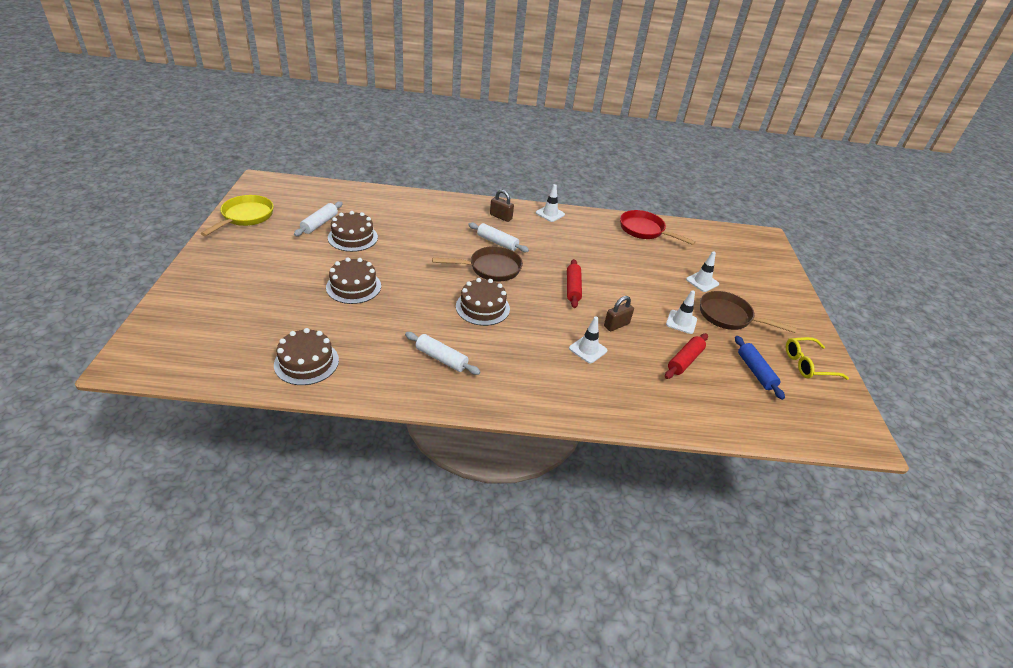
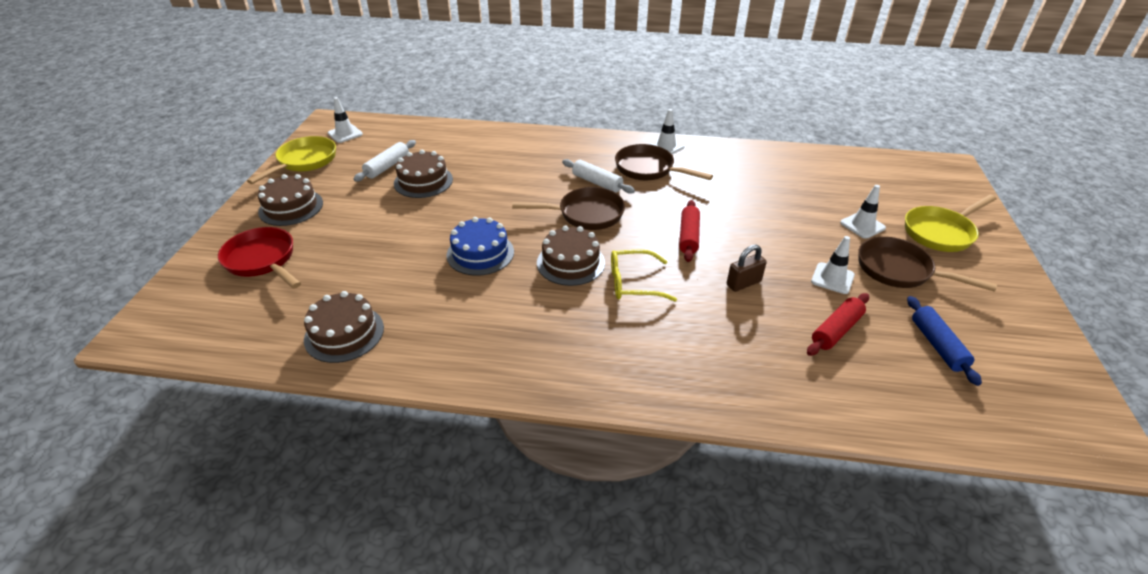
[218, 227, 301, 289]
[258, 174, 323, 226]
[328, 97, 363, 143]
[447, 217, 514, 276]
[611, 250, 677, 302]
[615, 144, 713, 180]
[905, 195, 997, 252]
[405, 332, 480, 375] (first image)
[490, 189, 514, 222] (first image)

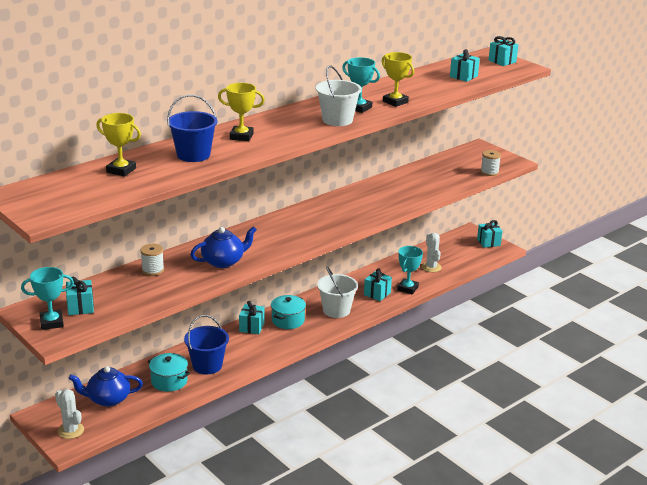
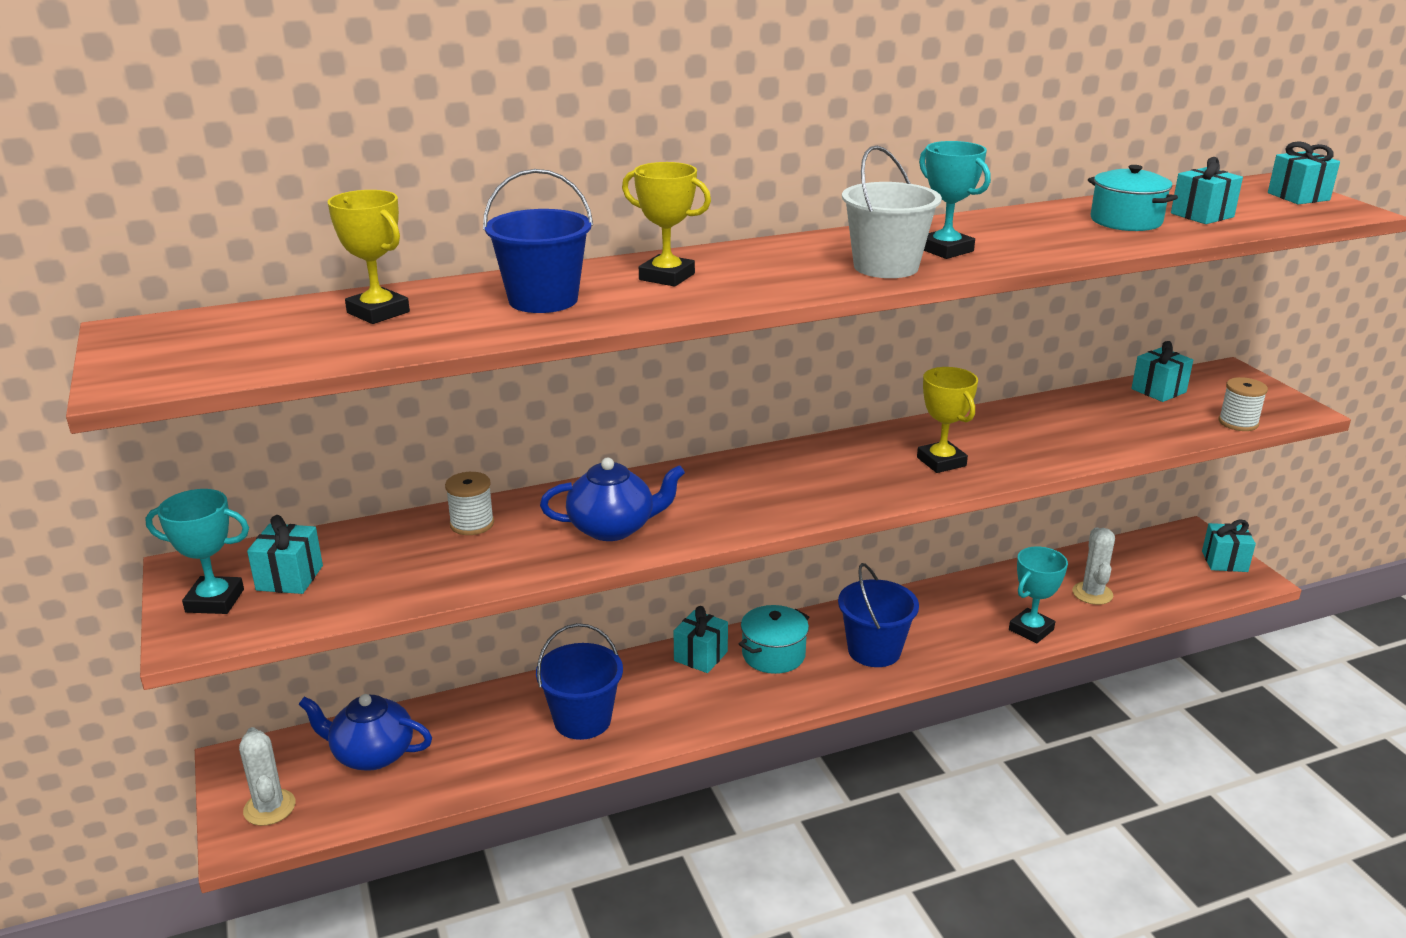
[838, 563, 919, 667]
[917, 367, 978, 473]
[1088, 165, 1178, 231]
[1131, 341, 1193, 402]

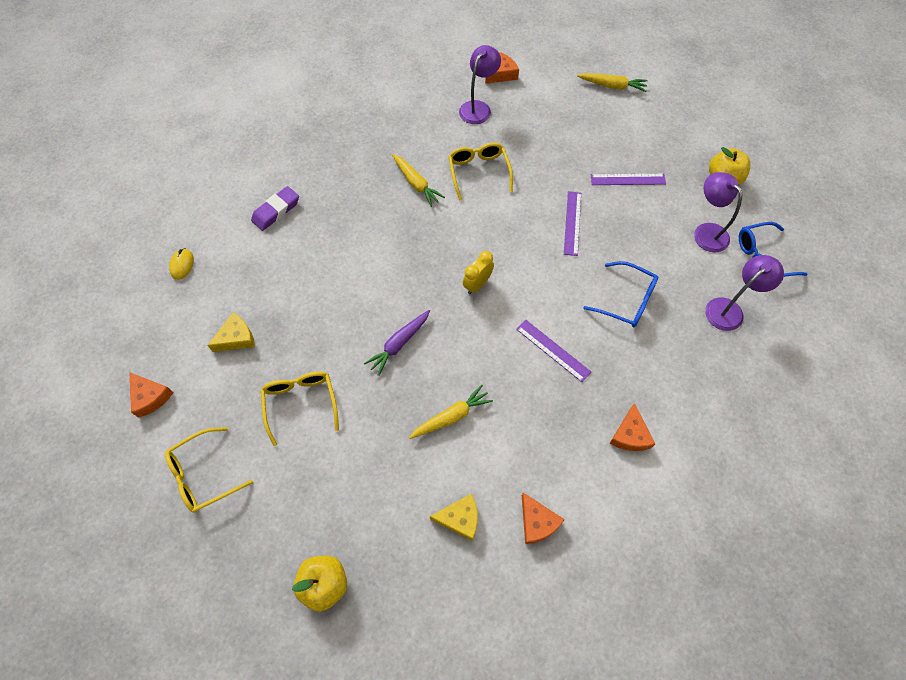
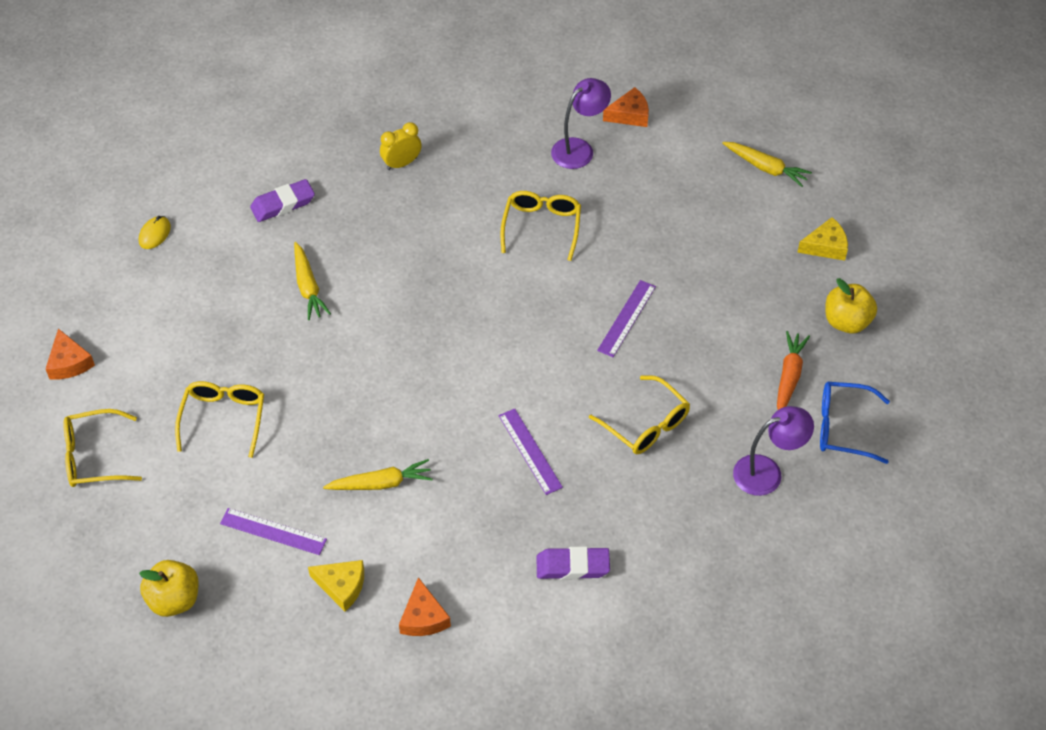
[220, 508, 327, 555]
[294, 242, 331, 320]
[380, 122, 422, 170]
[536, 547, 610, 580]
[589, 375, 690, 455]
[777, 331, 810, 410]
[797, 217, 848, 261]
[364, 310, 430, 376] (first image)

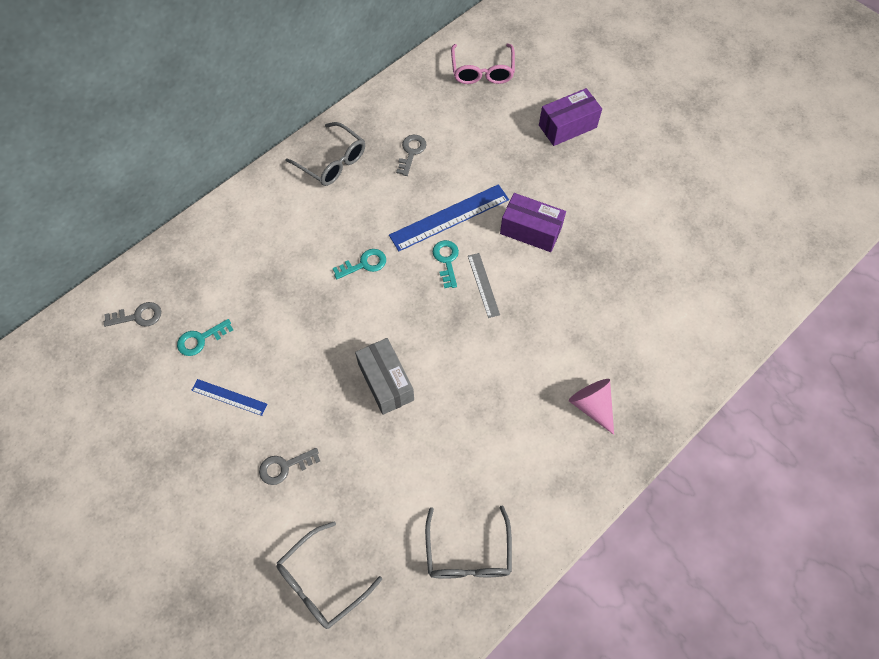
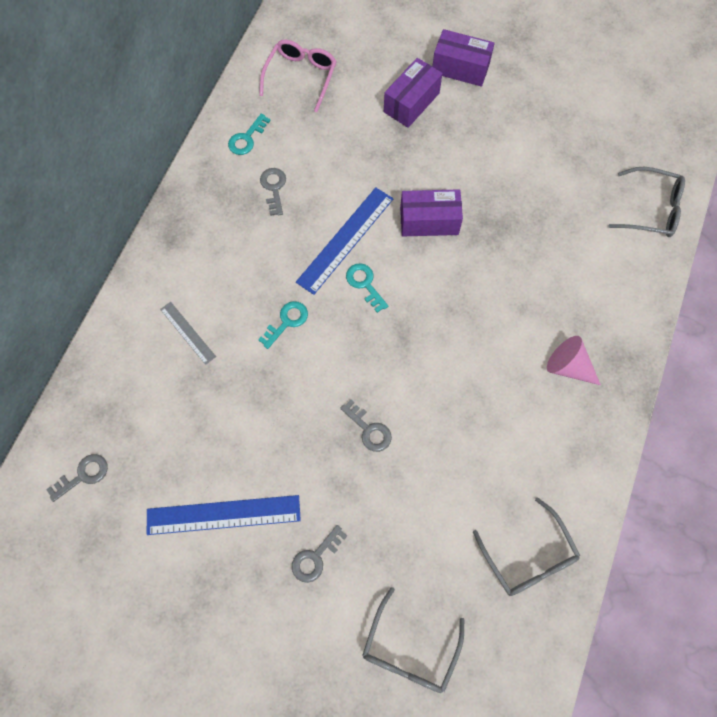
[147, 495, 301, 535]
[160, 302, 216, 365]
[228, 114, 271, 155]
[259, 40, 337, 112]
[340, 400, 392, 452]
[432, 29, 495, 87]
[609, 167, 685, 237]

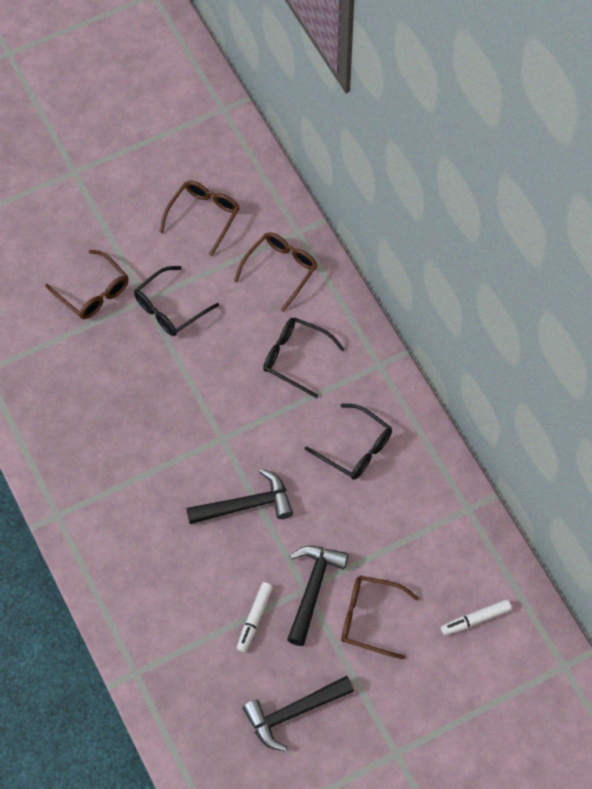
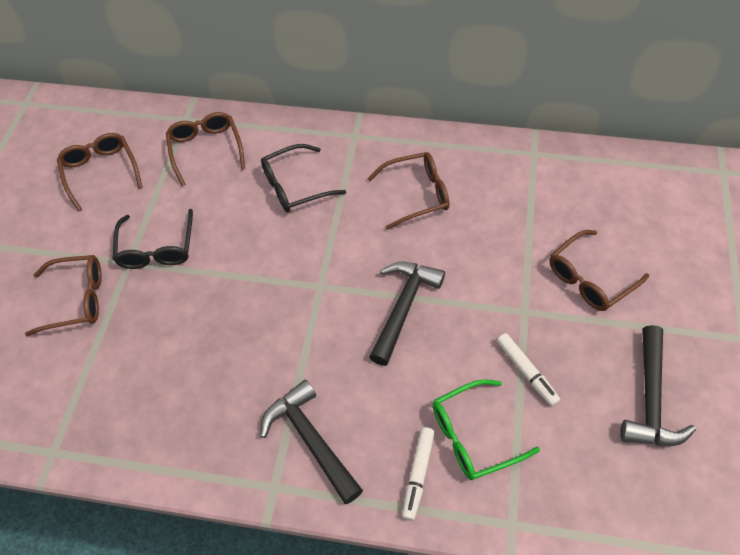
[260, 379, 363, 504]
[367, 152, 449, 230]
[402, 427, 435, 521]
[433, 379, 540, 480]

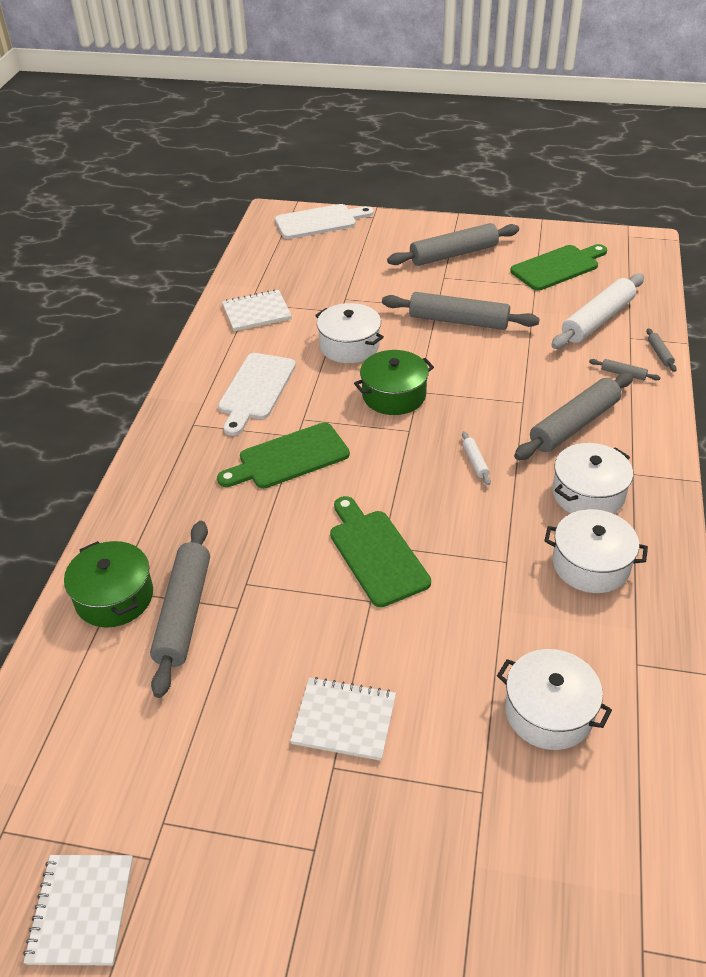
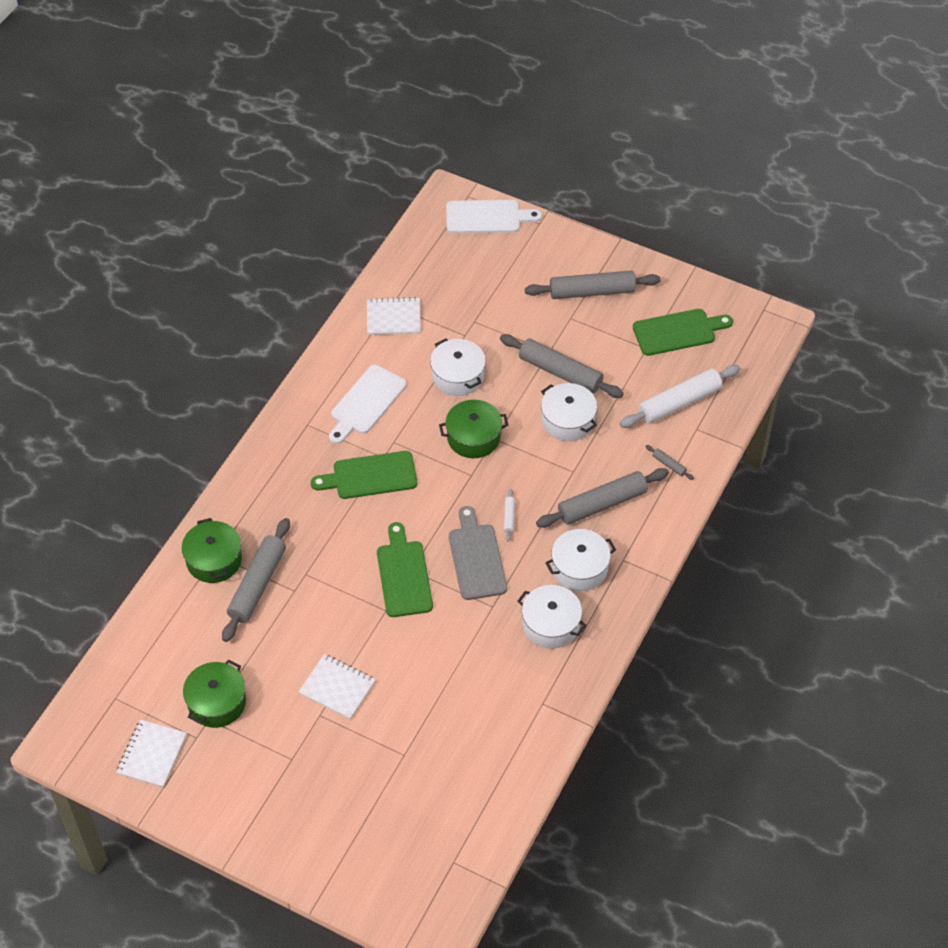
[183, 660, 246, 728]
[449, 506, 507, 600]
[541, 383, 597, 441]
[646, 328, 677, 372] (first image)

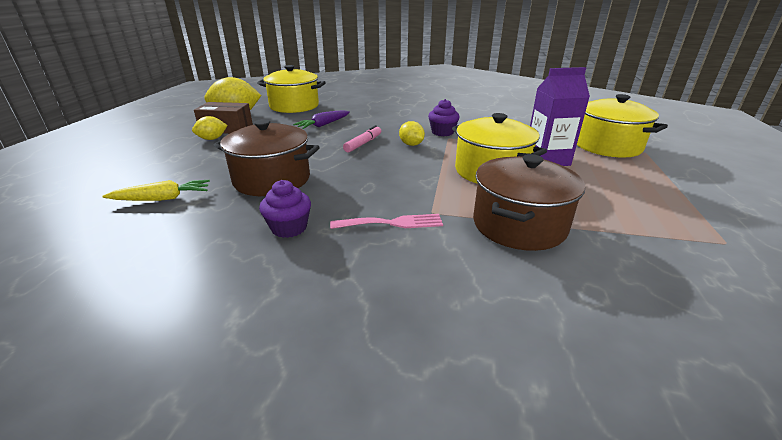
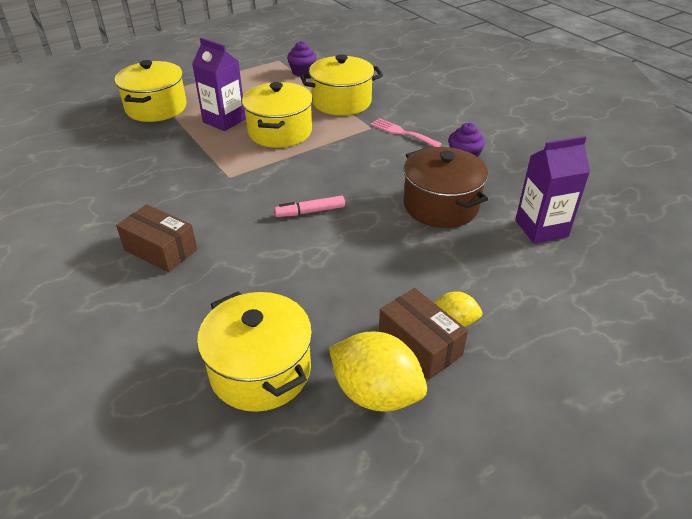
[116, 204, 197, 272]
[287, 41, 316, 77]
[300, 54, 383, 116]
[515, 136, 590, 244]
[293, 110, 350, 129] (first image)
[399, 121, 425, 146] (first image)

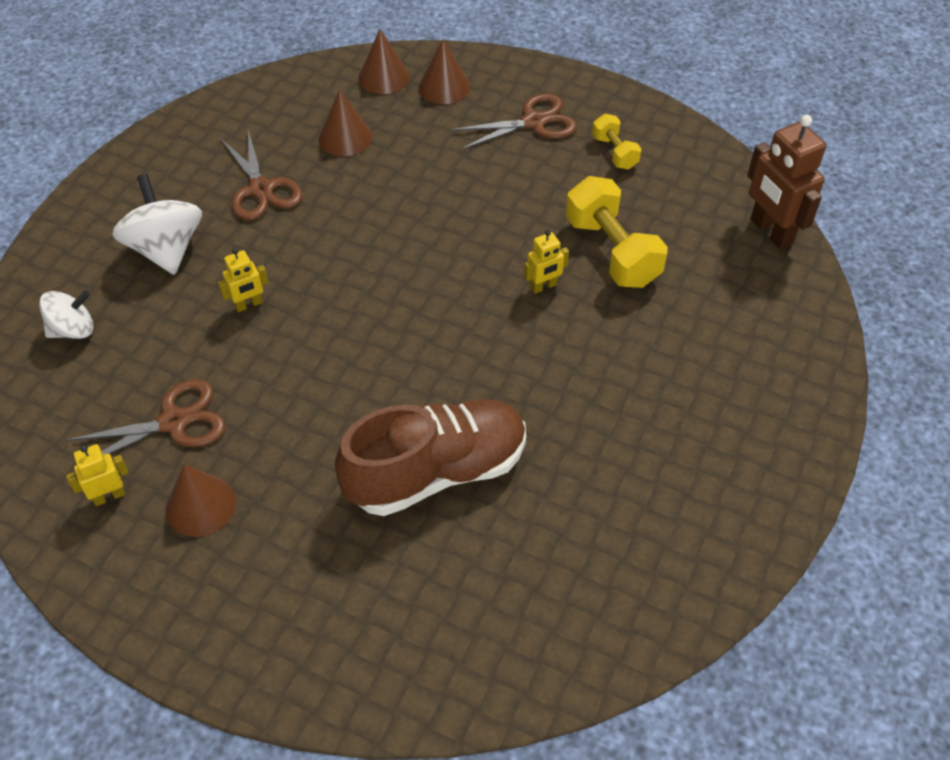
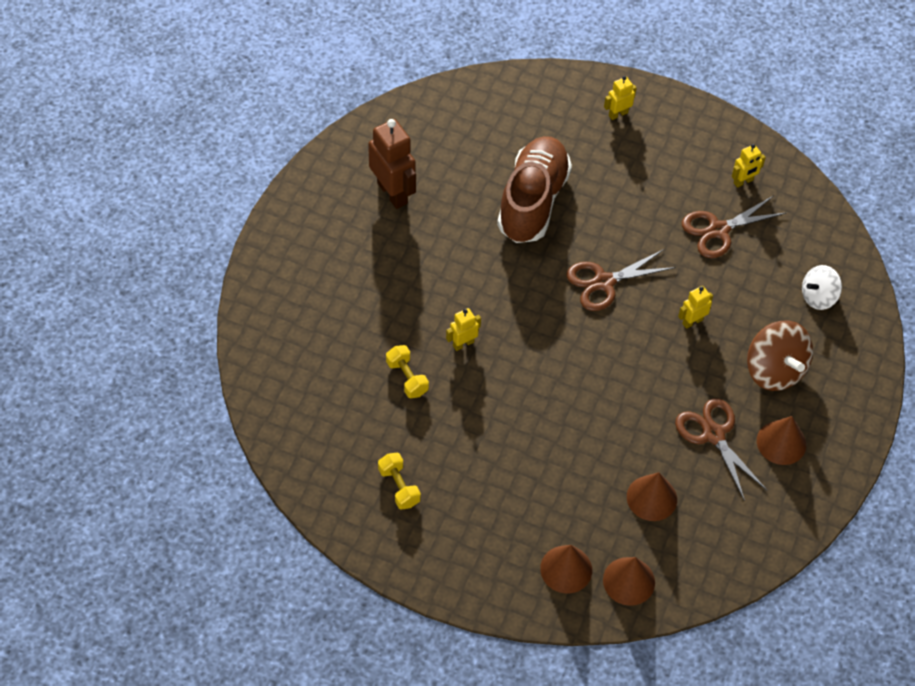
[368, 119, 416, 209]
[386, 345, 429, 398]
[497, 136, 572, 243]
[566, 249, 676, 311]
[604, 76, 637, 120]
[747, 320, 813, 391]
[757, 416, 806, 465]

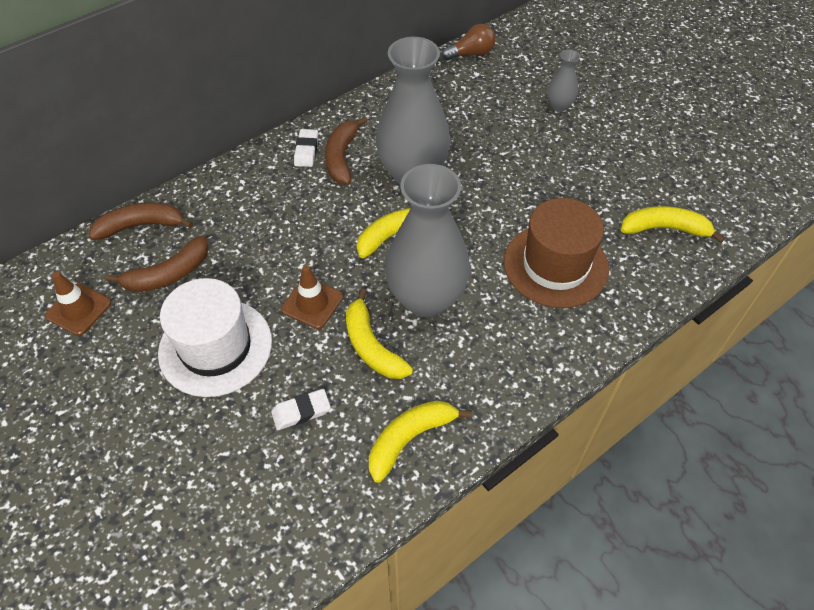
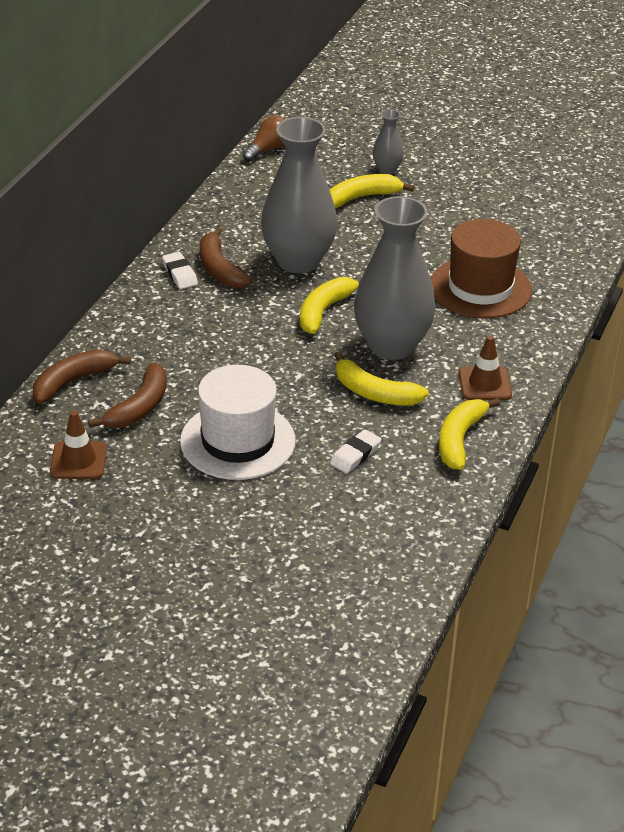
[329, 174, 415, 208]
[459, 335, 512, 400]

